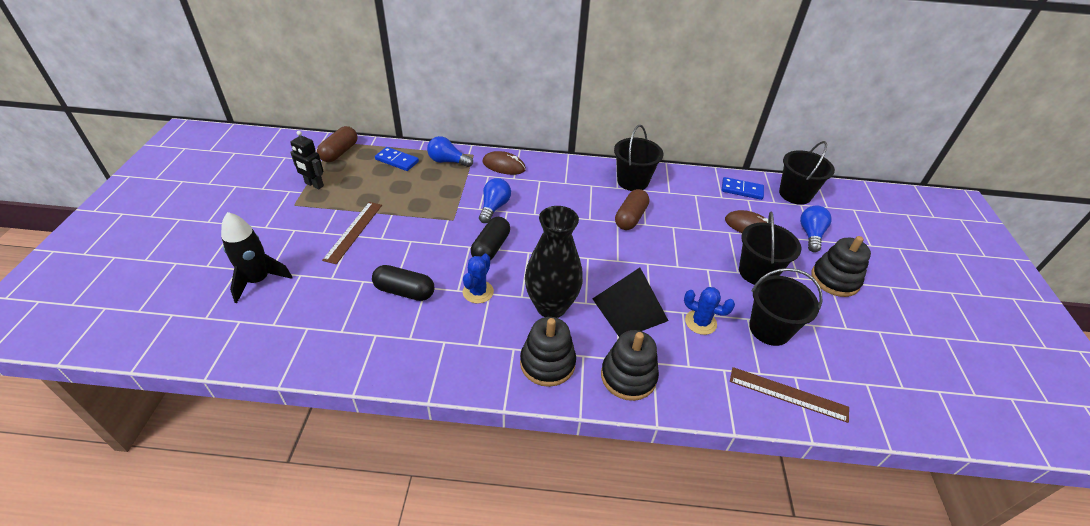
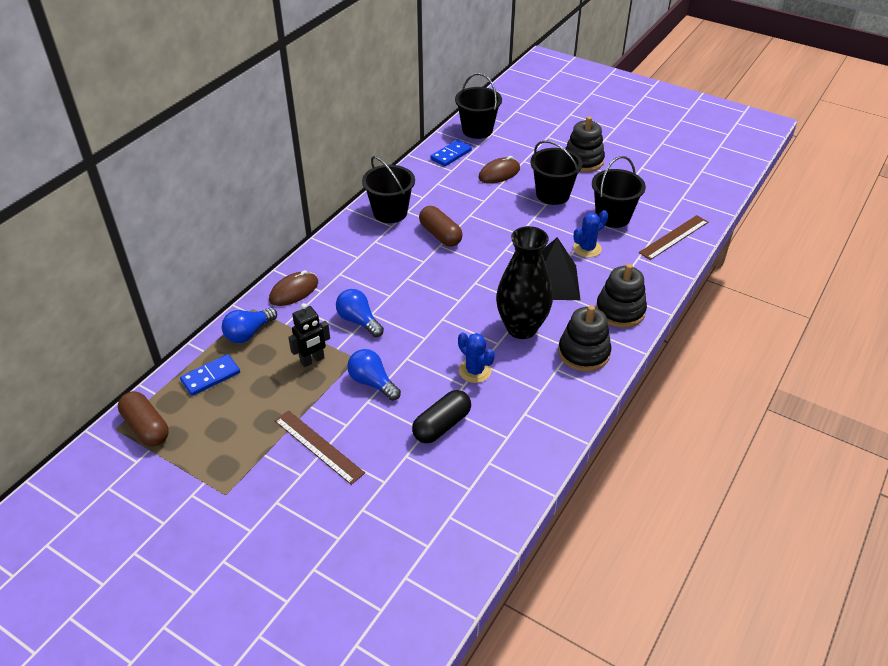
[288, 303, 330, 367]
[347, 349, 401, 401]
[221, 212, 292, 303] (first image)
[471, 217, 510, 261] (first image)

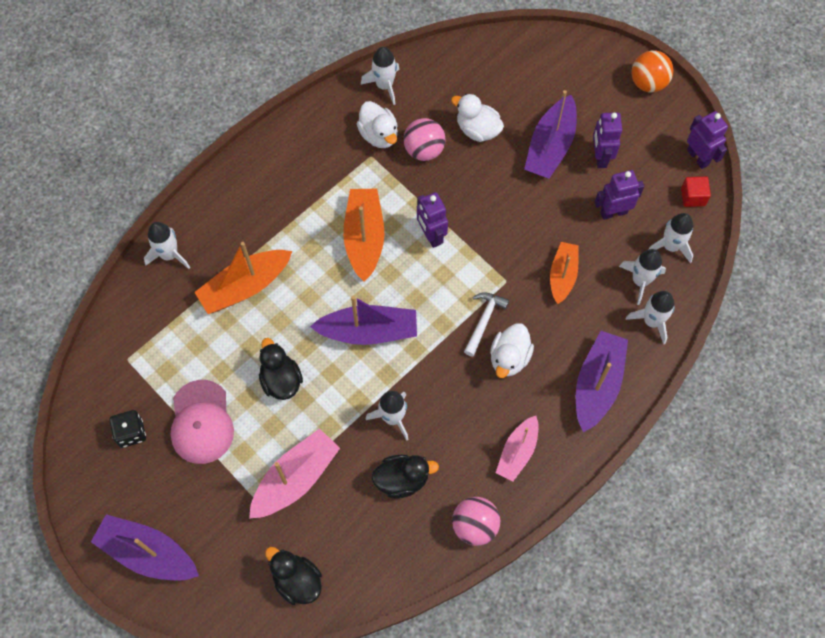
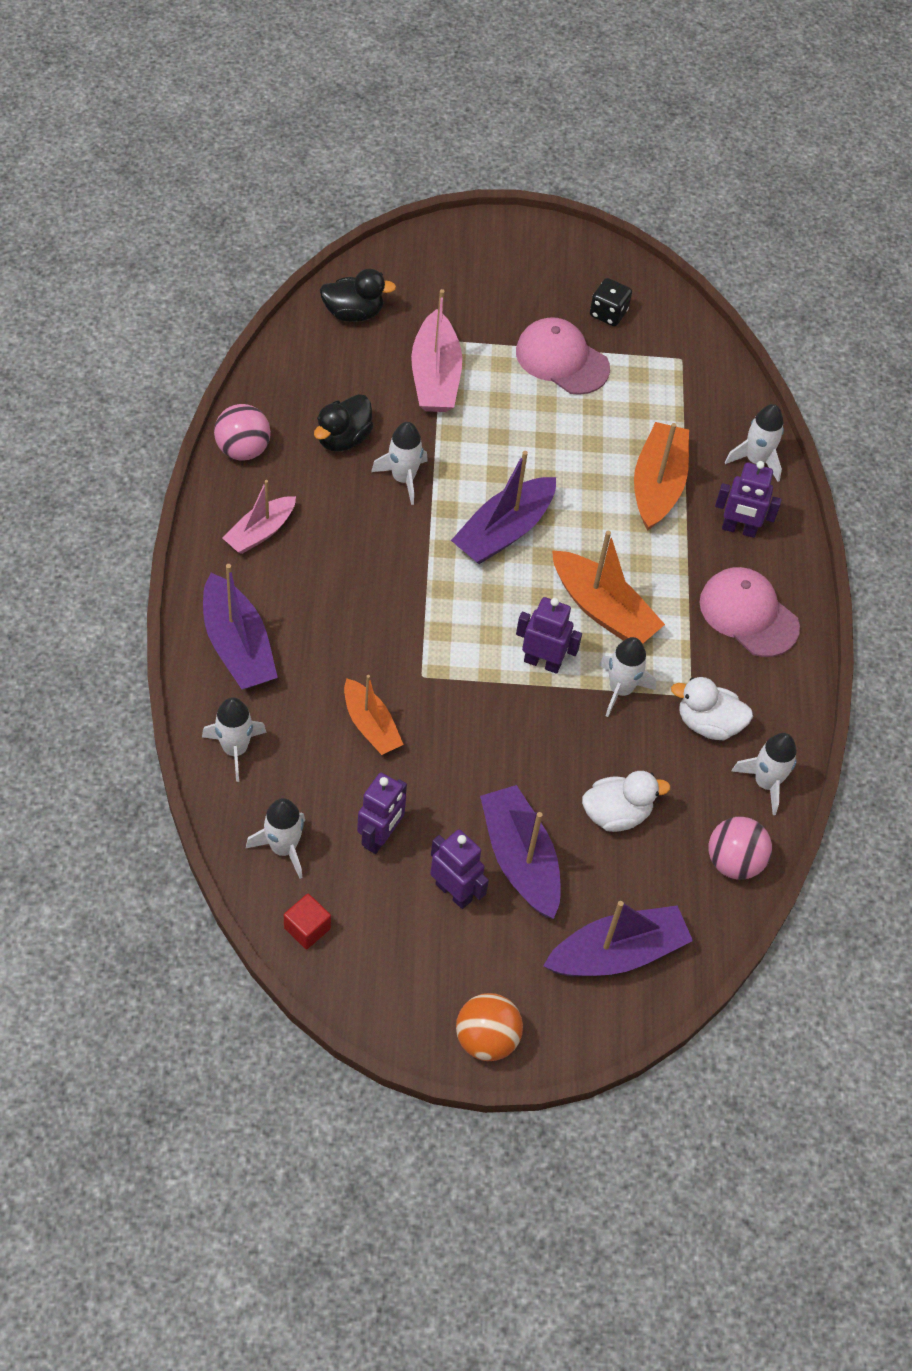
[223, 480, 296, 554]
[543, 901, 693, 976]
[599, 637, 656, 717]
[700, 567, 800, 657]
[709, 817, 772, 880]
[715, 461, 782, 538]
[259, 338, 303, 400] (first image)
[464, 292, 509, 357] (first image)
[490, 323, 534, 378] (first image)

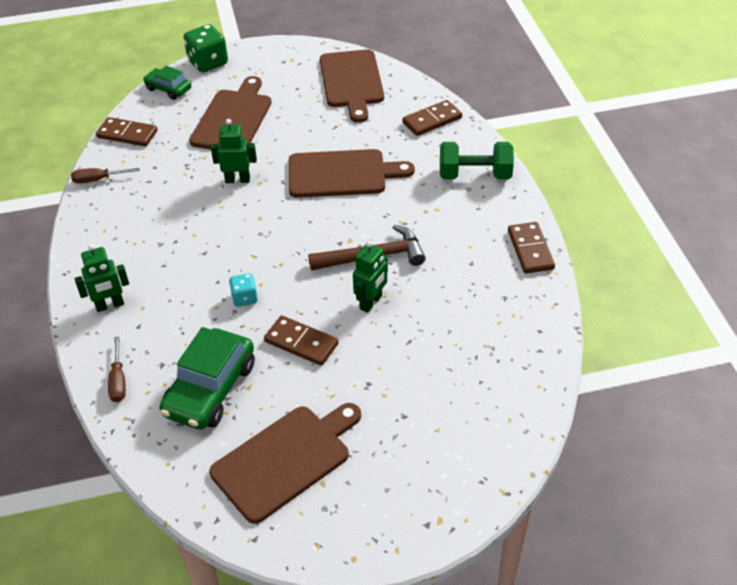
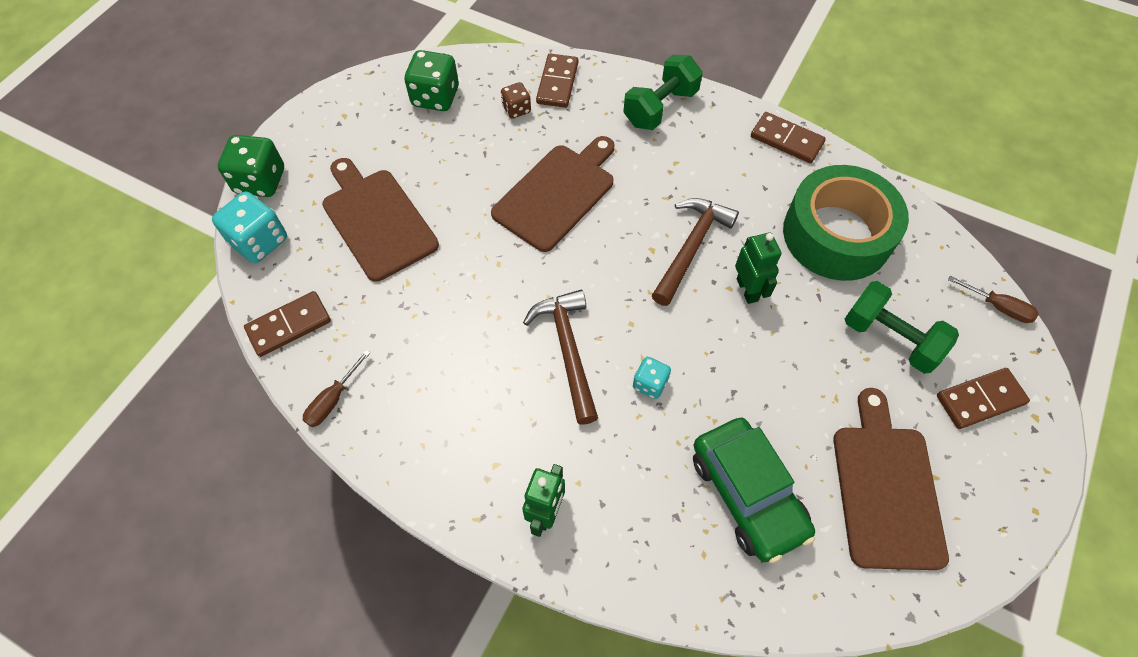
[212, 192, 287, 263]
[404, 50, 459, 111]
[501, 82, 531, 119]
[523, 290, 598, 425]
[783, 165, 909, 281]
[845, 281, 959, 374]
[937, 368, 1030, 429]
[948, 276, 1039, 323]
[211, 119, 257, 183] (first image)

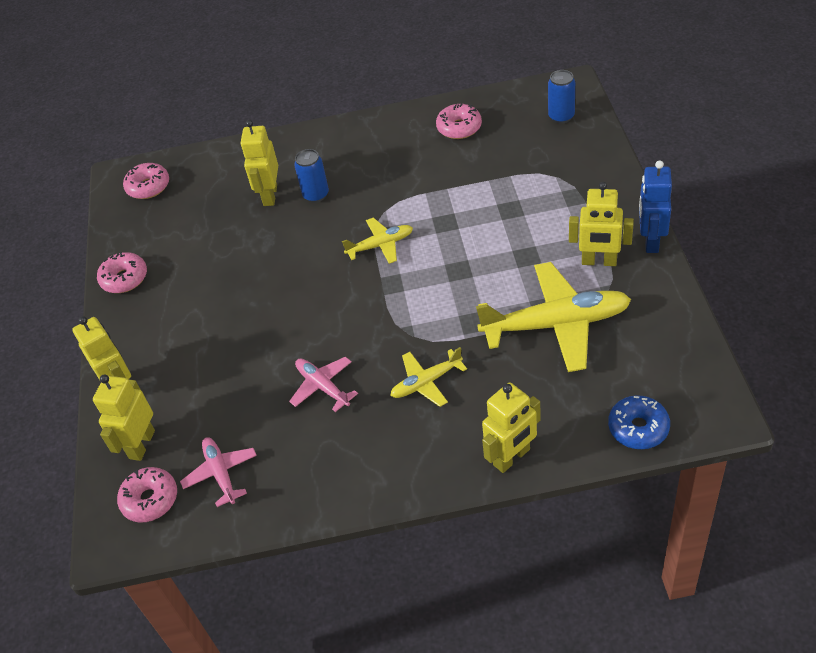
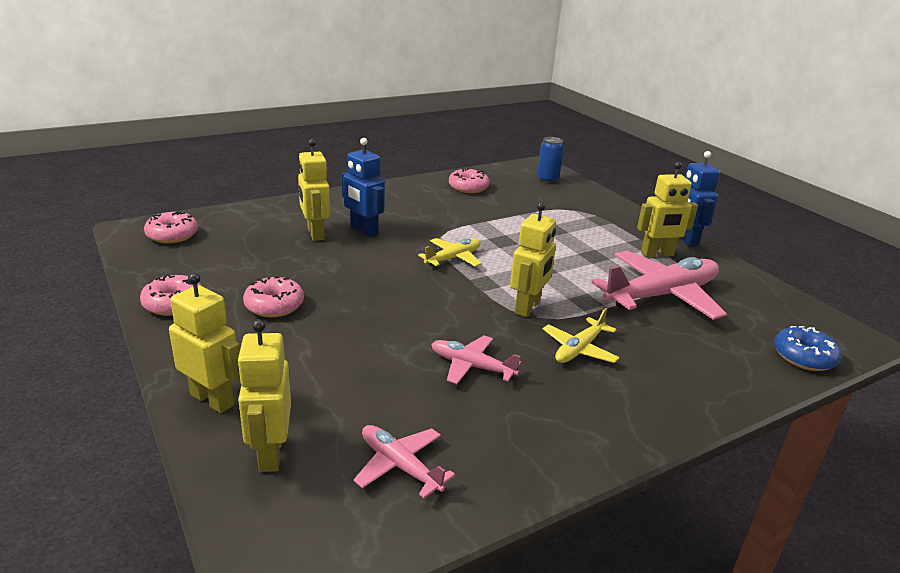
[243, 276, 304, 317]
[342, 138, 385, 237]
[510, 202, 556, 317]
[591, 251, 727, 320]

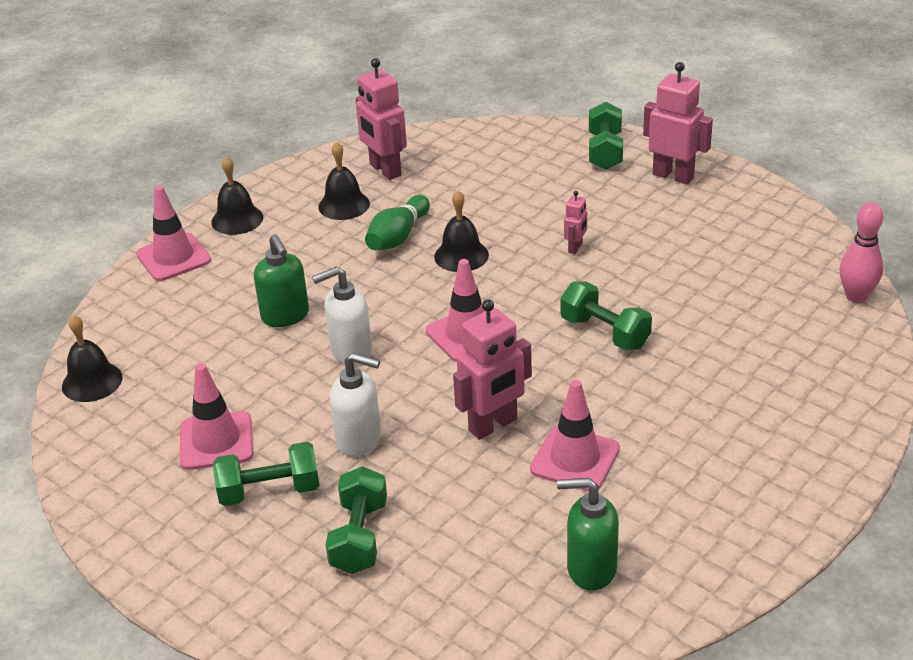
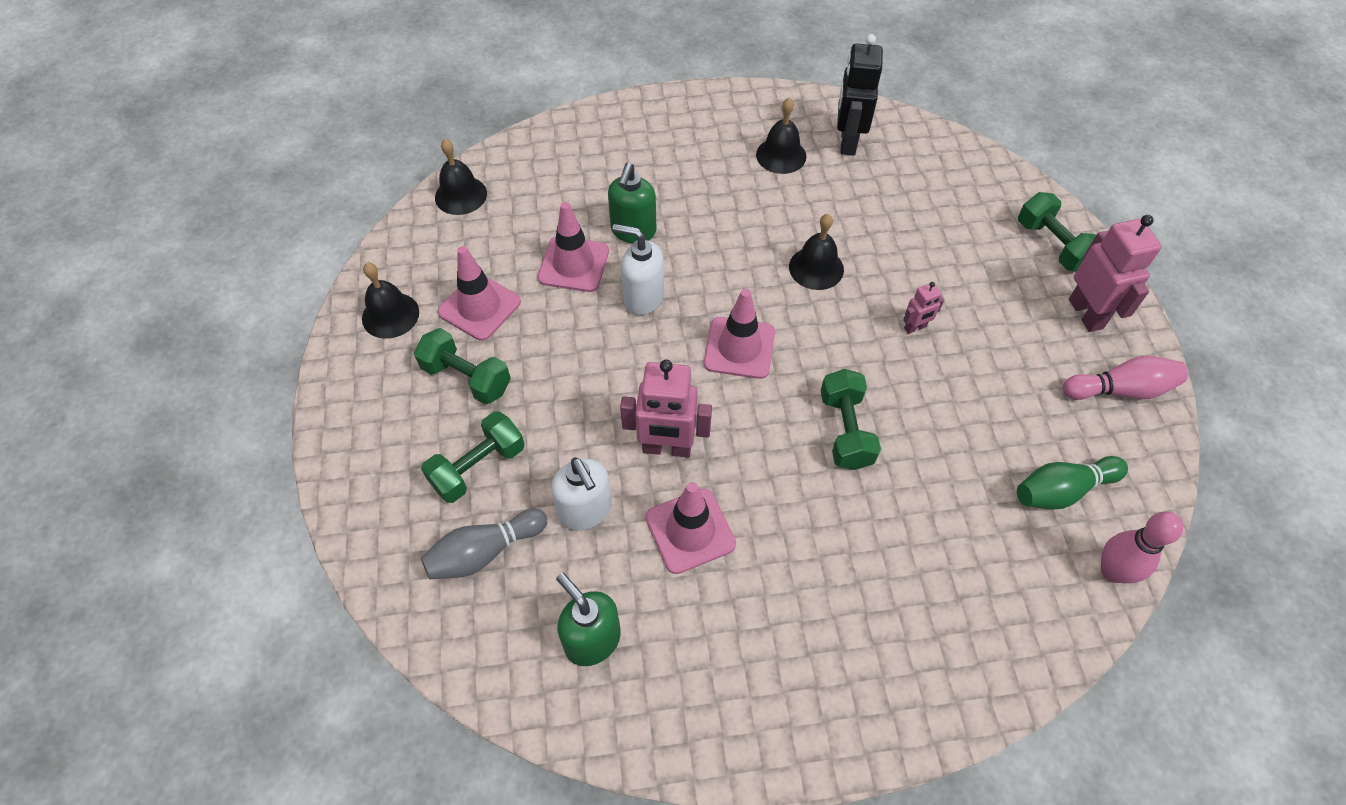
[362, 263, 419, 339]
[421, 509, 547, 579]
[538, 202, 609, 292]
[551, 457, 612, 530]
[837, 34, 883, 156]
[1017, 456, 1128, 510]
[1018, 192, 1096, 271]
[1063, 356, 1188, 400]

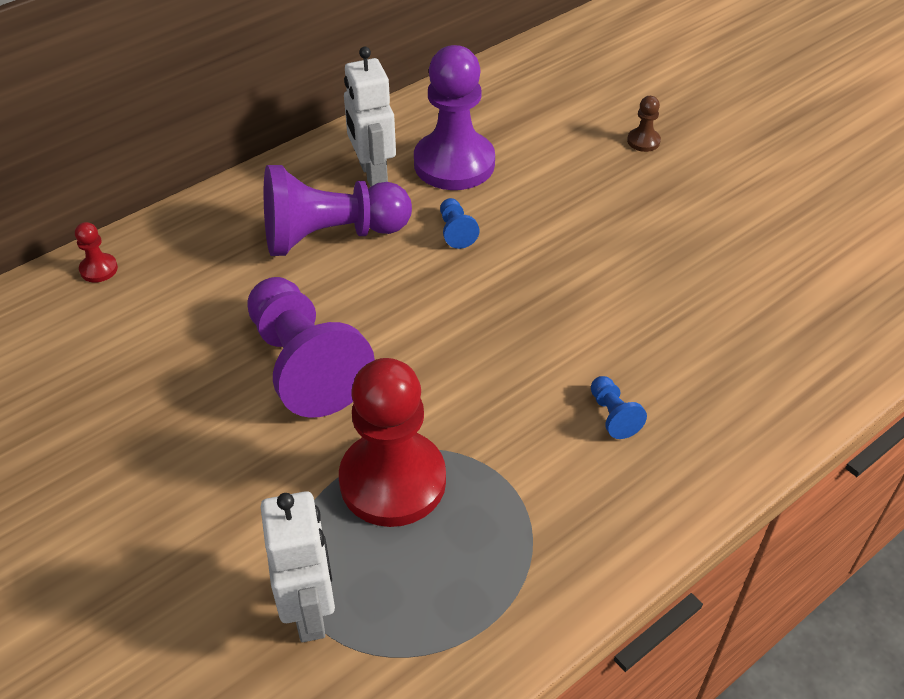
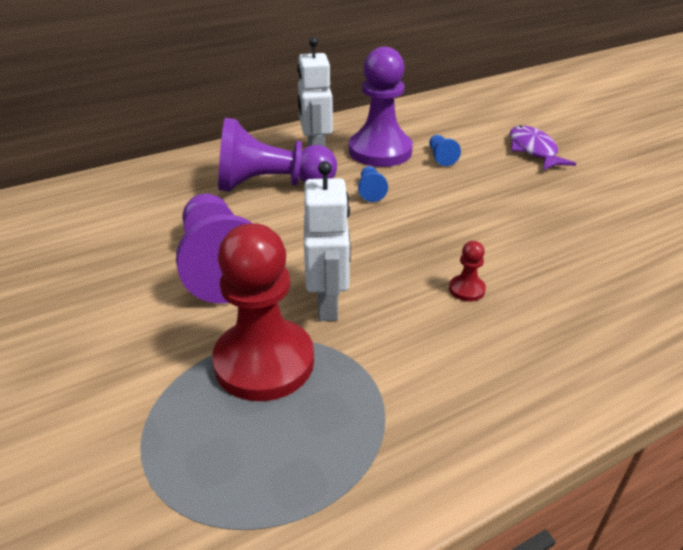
[304, 161, 351, 321]
[429, 135, 461, 166]
[449, 241, 486, 302]
[510, 126, 576, 170]

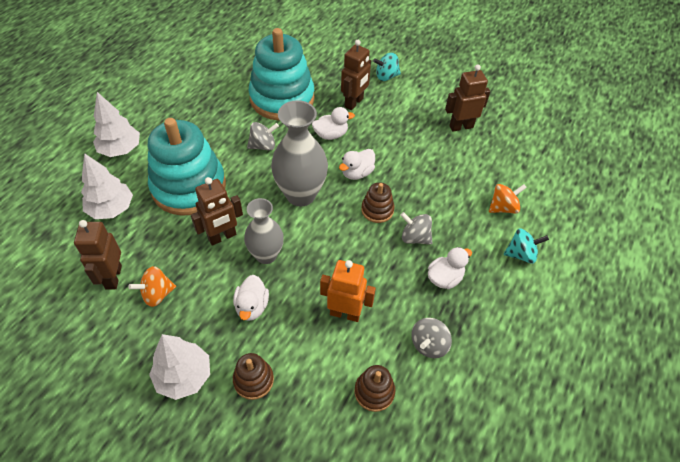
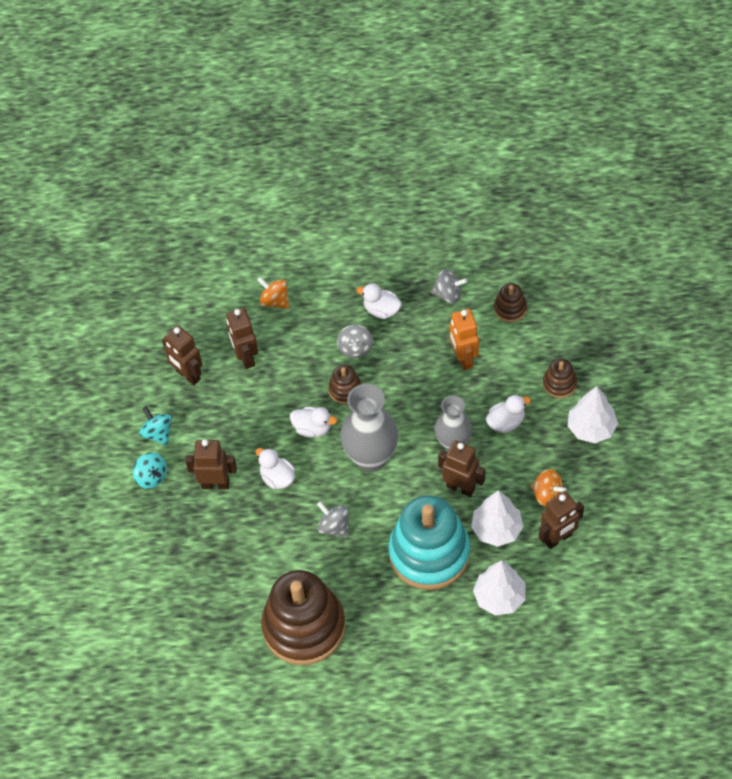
[139, 406, 172, 446]
[226, 308, 258, 369]
[261, 570, 346, 665]
[471, 490, 524, 547]
[249, 28, 315, 121] (first image)

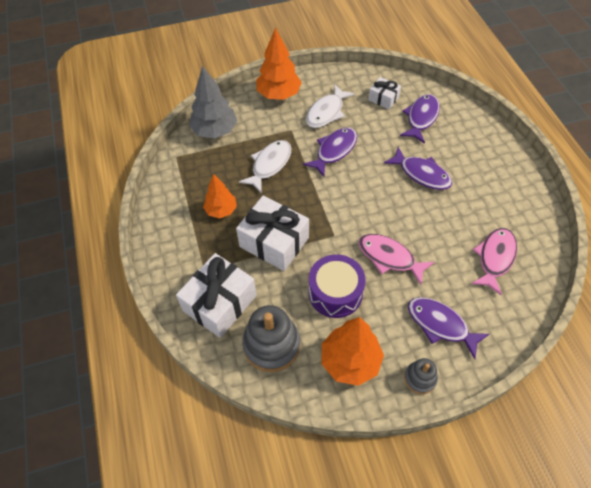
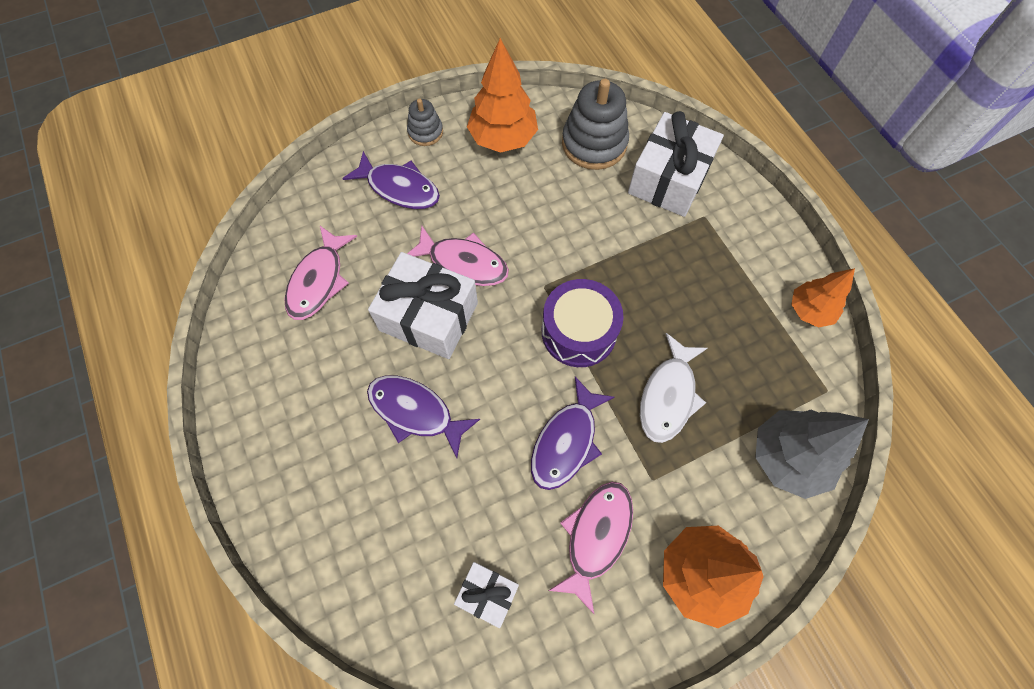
[368, 252, 478, 359]
[542, 279, 624, 367]
[548, 482, 633, 615]
[791, 268, 855, 328]
[400, 94, 440, 144] (first image)

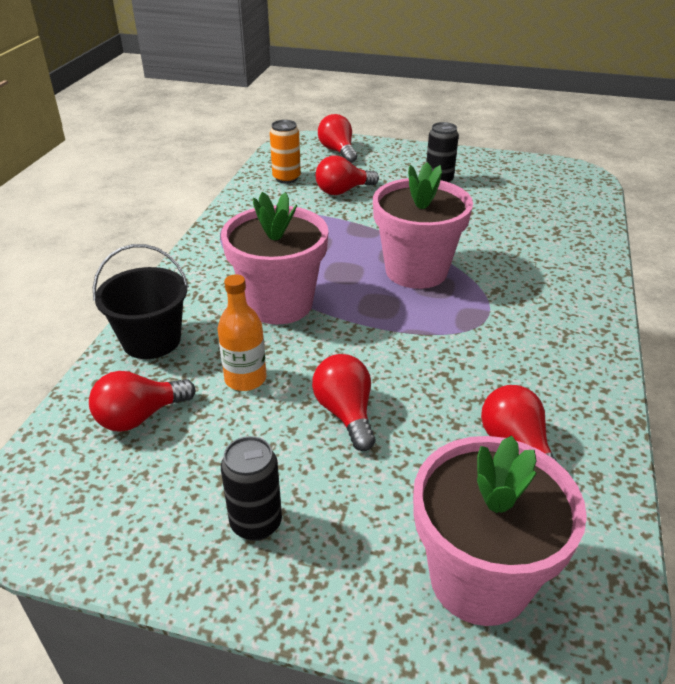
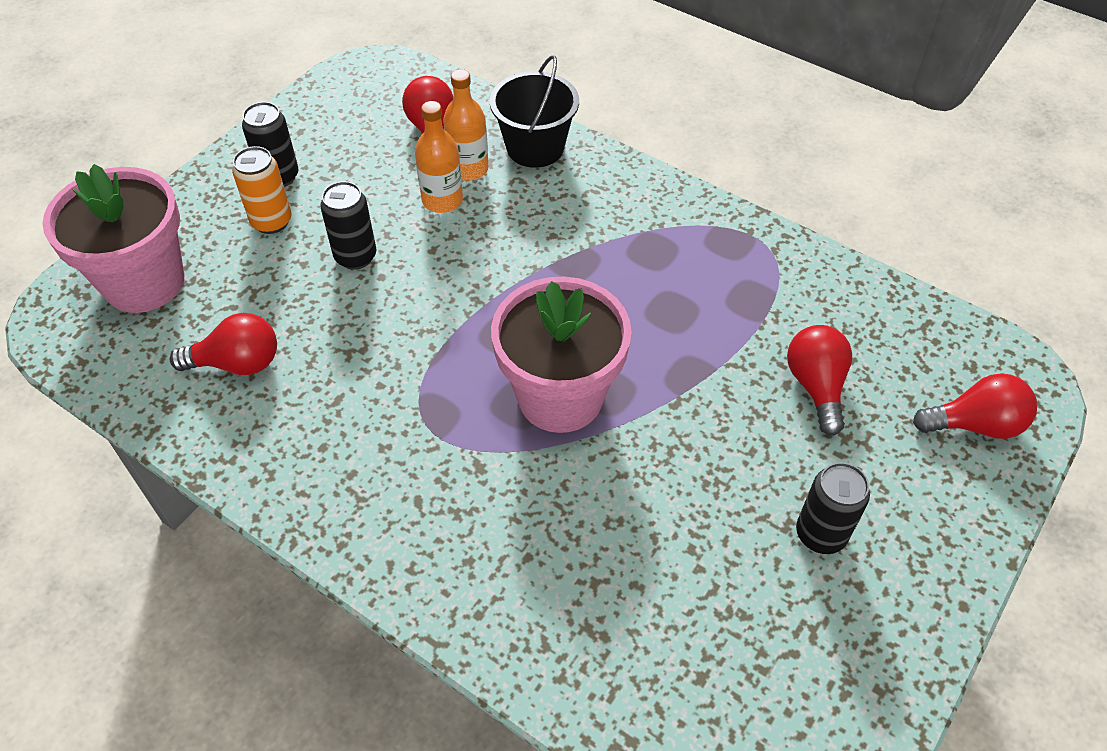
[232, 146, 292, 234]
[320, 181, 376, 270]
[443, 69, 489, 181]
[221, 192, 329, 324] (first image)

